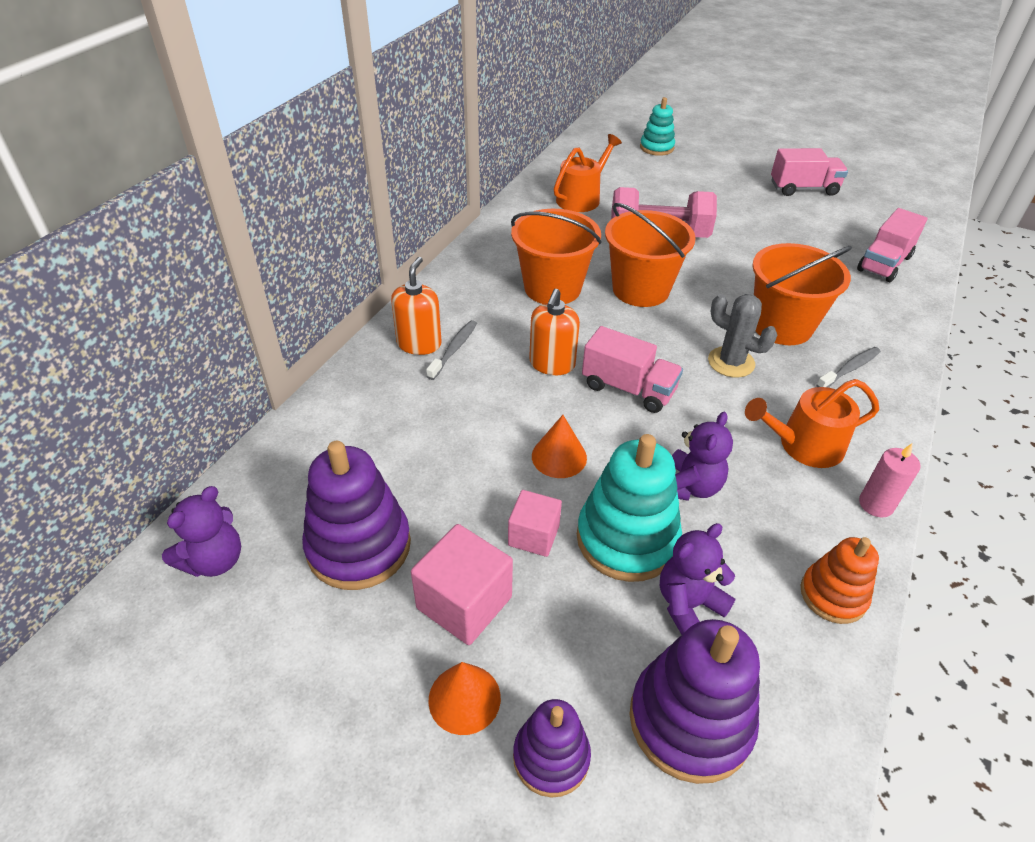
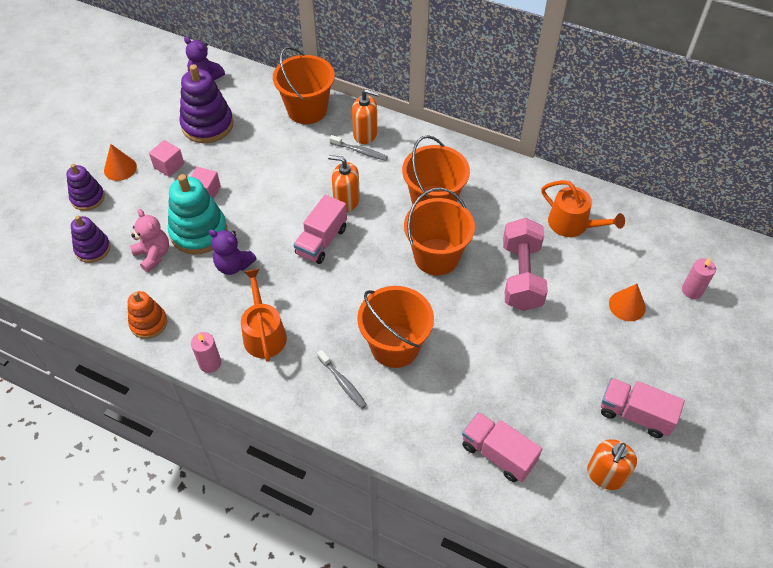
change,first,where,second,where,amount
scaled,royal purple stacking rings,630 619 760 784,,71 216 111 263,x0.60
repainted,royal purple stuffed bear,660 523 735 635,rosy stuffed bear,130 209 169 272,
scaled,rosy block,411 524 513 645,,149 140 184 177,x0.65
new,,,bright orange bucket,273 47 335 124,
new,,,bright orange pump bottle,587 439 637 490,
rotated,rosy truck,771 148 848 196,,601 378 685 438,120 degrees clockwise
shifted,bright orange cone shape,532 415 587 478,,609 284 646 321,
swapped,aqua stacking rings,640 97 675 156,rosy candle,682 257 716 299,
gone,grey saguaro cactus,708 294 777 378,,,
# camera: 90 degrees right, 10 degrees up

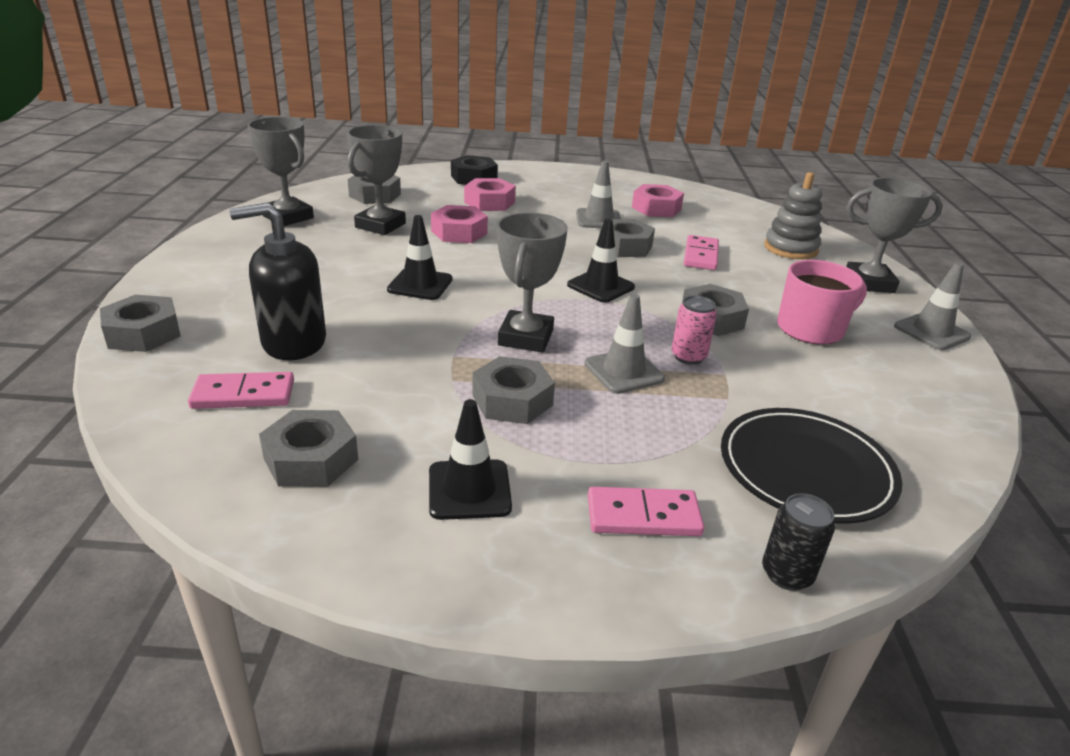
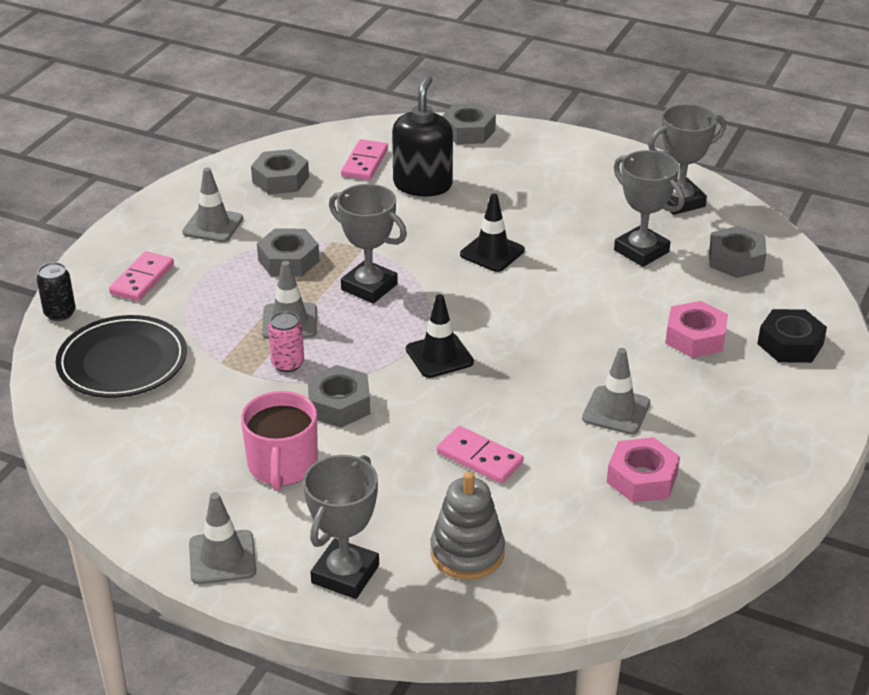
change,first,where,second,where,amount
repainted,jet-black safety cone,429 399 512 520,grey safety cone,182 167 243 242,
gone,rosy hex nut,431 205 488 243,,,
gone,grey hex nut,599 219 655 257,,,
# camera: 115 degrees right, 5 degrees up

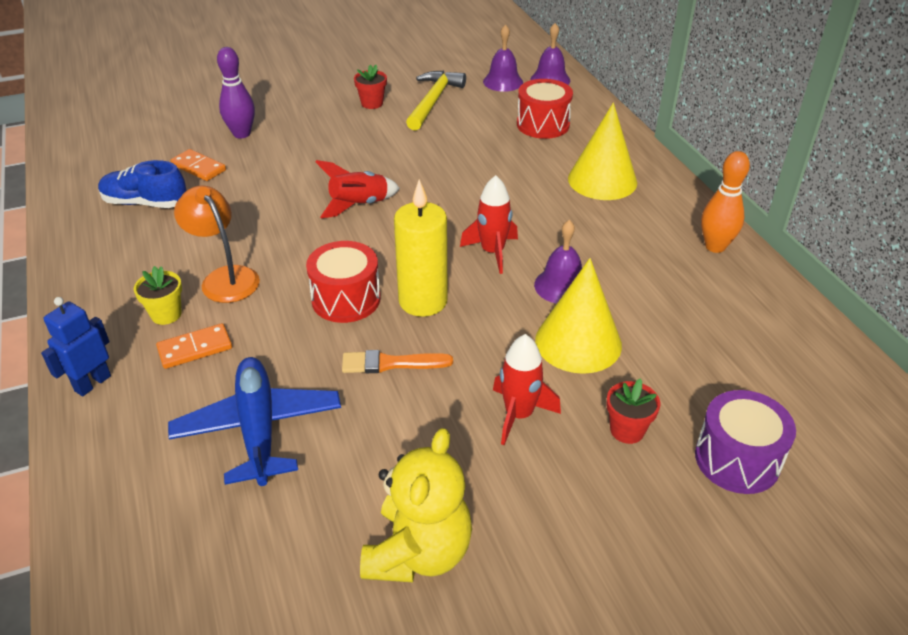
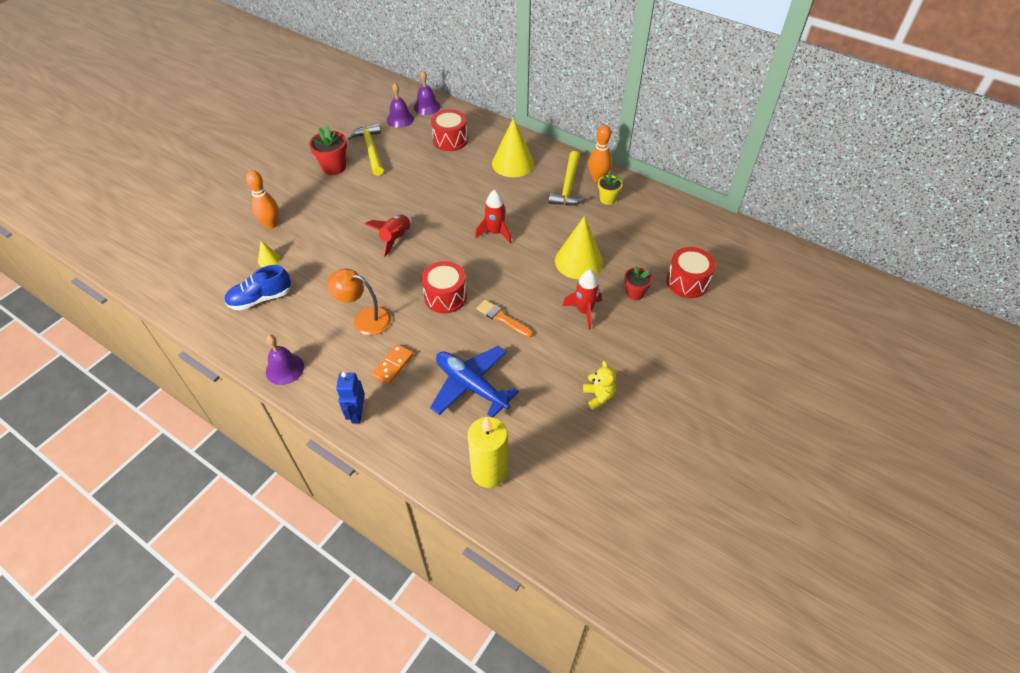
change,first,where,second,where,amount
repainted,royal purple tenpin,217 47 255 138,bright orange tenpin,246 170 279 229,
swapped,bright orange domino piece,170 149 226 181,bright yellow cone shape,258 241 280 267,
shifted,royal purple hand bell,534 220 582 304,,266 335 304 385,
scaled,crimson flower pot,354 65 387 109,,309 126 347 175,x1.54
shifted,bright yellow candle,394 179 448 317,,468 416 508 488,
rotated,bright orange paint brush,342 350 453 373,,477 300 533 338,75 degrees clockwise
new,,,bright yellow hammer,549 151 587 206,
scaled,bright yellow stuffed bear,360 428 472 582,,583 361 616 410,x0.56
shifted,bright yellow flower pot,134 266 182 325,,598 172 623 205,
repainted,royal purple snare drum,695 390 796 494,crimson snare drum,666 247 716 298,
# camera: 35 degrees left, 10 degrees up

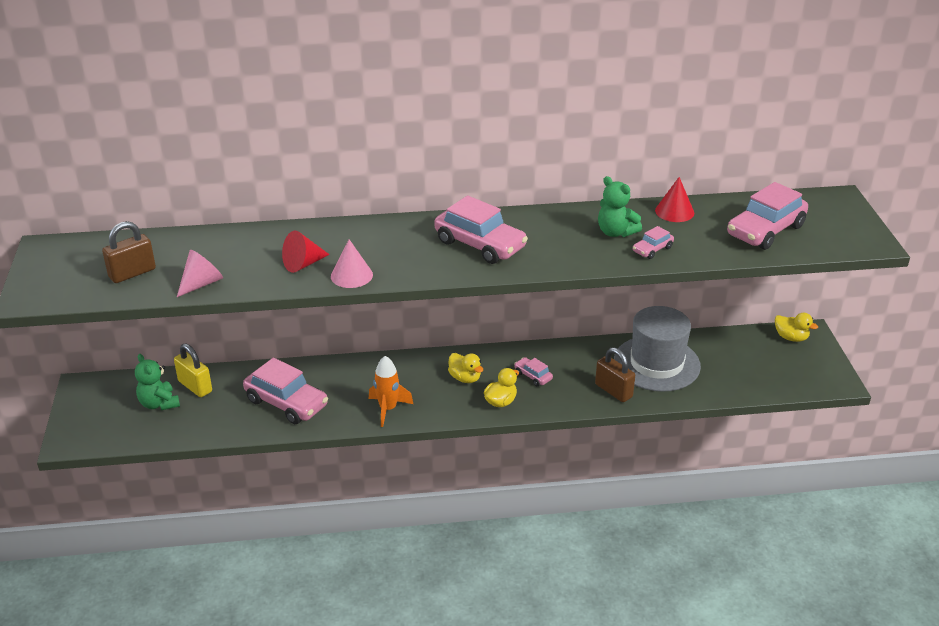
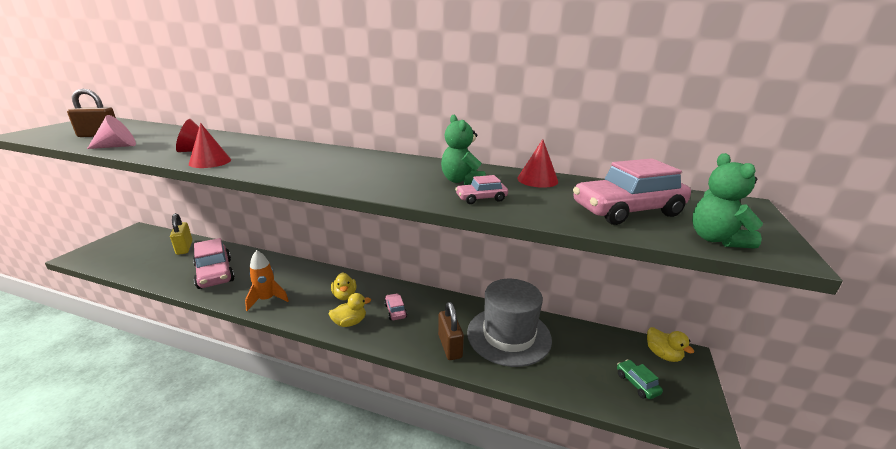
change,first,where,second,where,amount
repainted,rosy cone shape,331 239 373 288,crimson cone shape,189 123 231 168,
new,,,green toy car,617 359 663 399,
shifted,green stuffed bear,135 354 180 410,,692 153 763 249,
gone,rosy toy car,434 196 528 264,,,
# camera: 25 degrees right, 10 degrees down

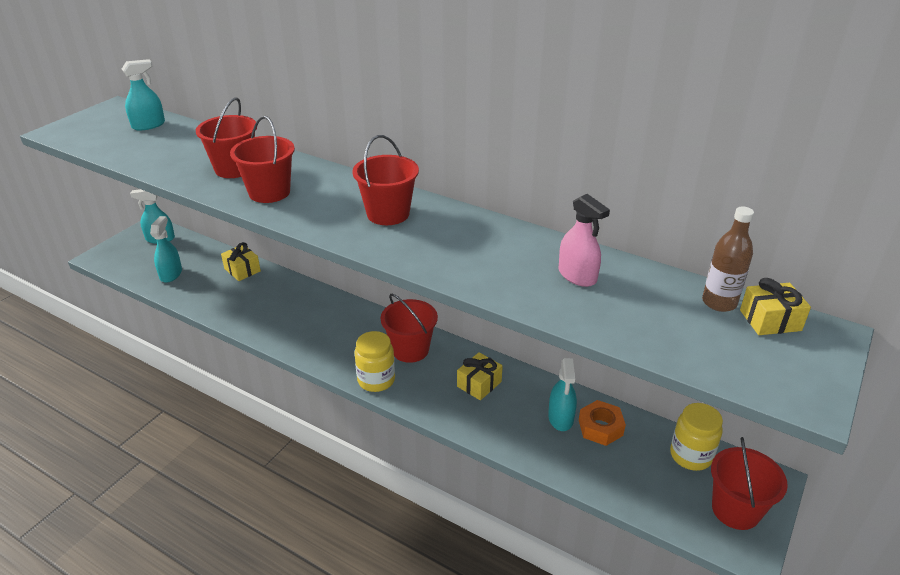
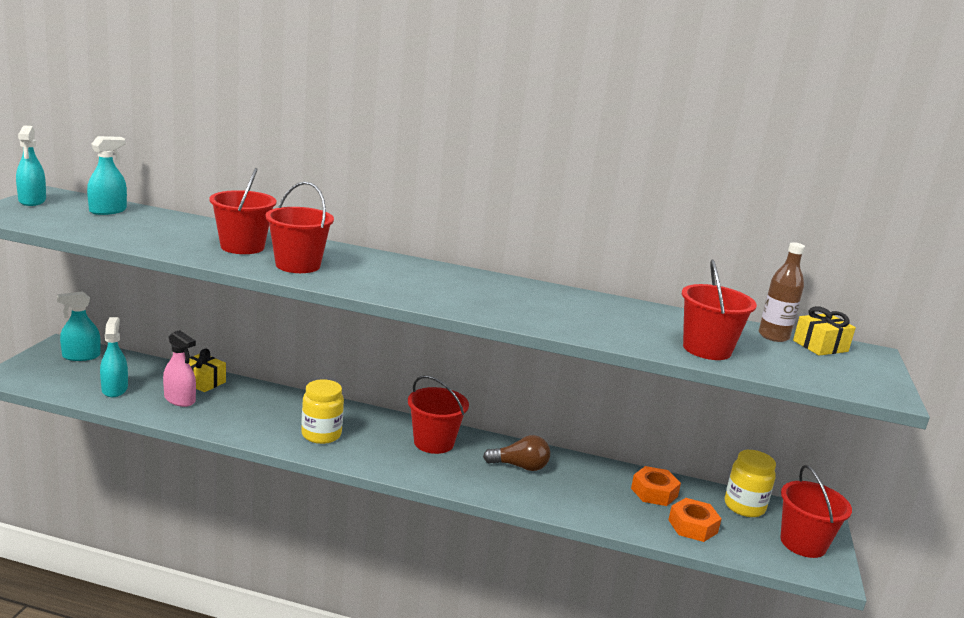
change,first,where,second,where,amount
shifted,aqua spray cleaner,548 358 577 431,,16 126 46 206,
shifted,rosy spray cleaner,558 194 610 287,,163 330 196 407,
shifted,bright yellow jar,355 331 395 392,,301 379 344 444,
swapped,bright yellow wrapped gift,457 352 503 400,dark brown light bulb,483 435 550 471,
new,,,bright orange hex nut,668 498 721 542,
shifted,crimson bucket,352 135 419 225,,682 259 757 360,
# camera: 20 degrees left, 15 degrees down

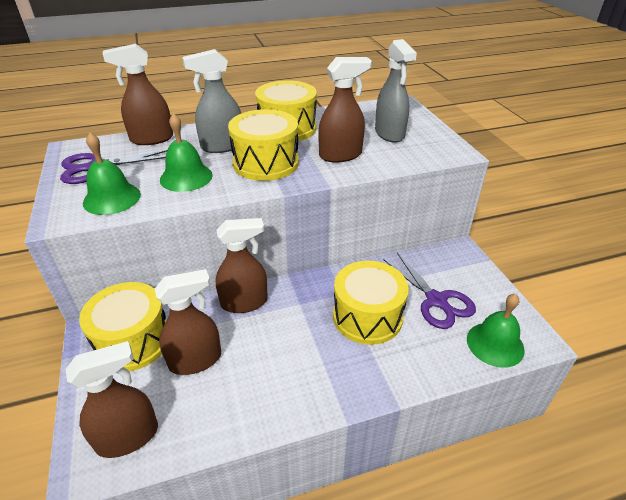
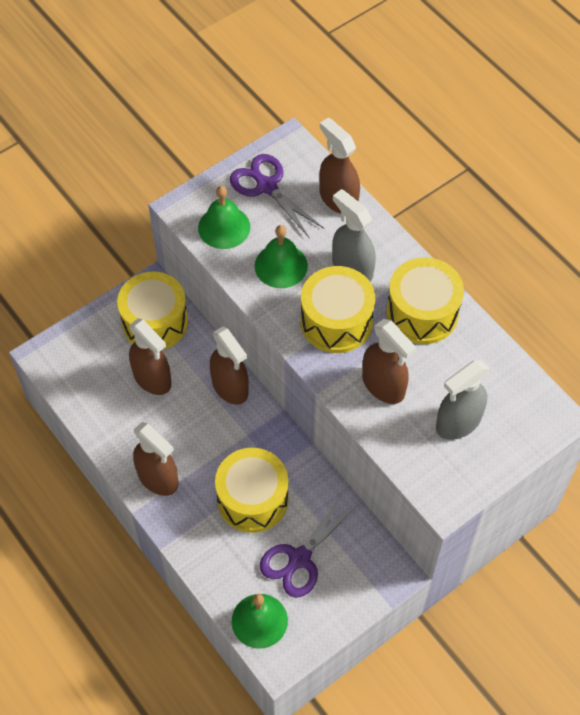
change,first,where,second,where,amount
shifted,dark brown spray cleaner,66 341 158 458,,133 422 178 496,
# camera: 70 degrees right, 20 degrees up

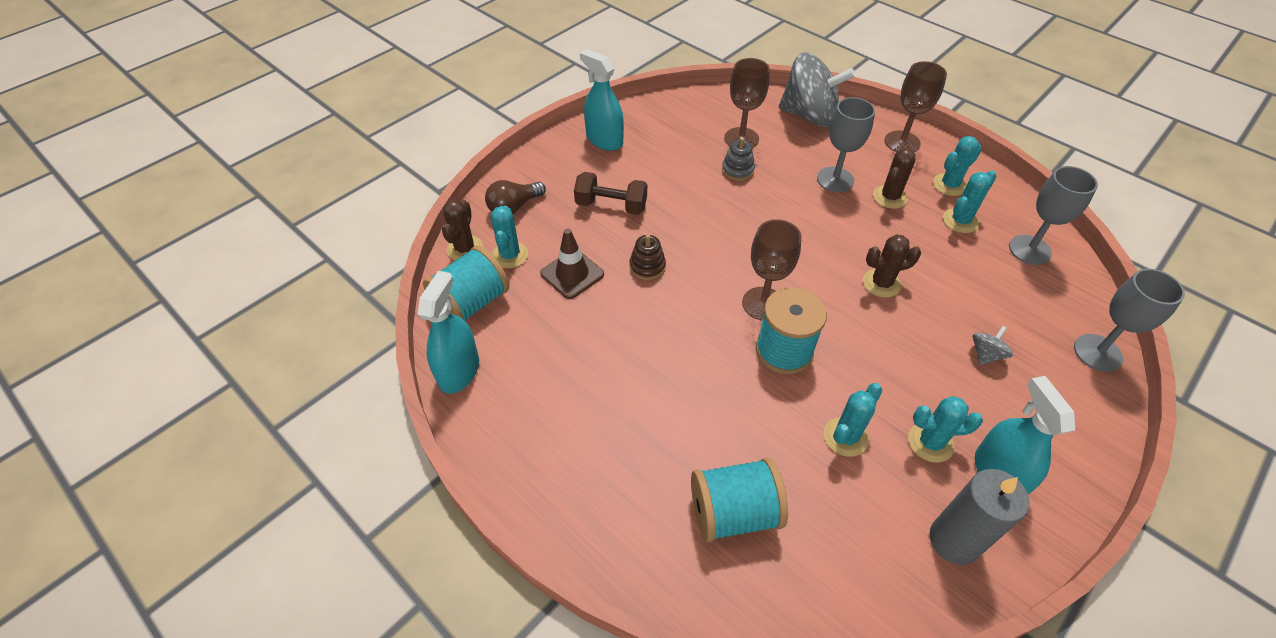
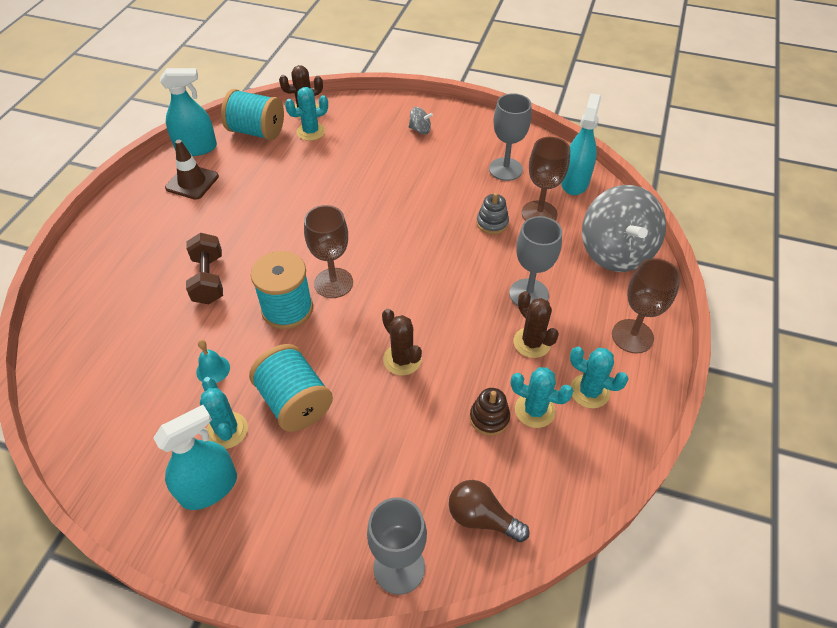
change,first,where,second,where,amount
shifted,dark brown safety cone,540 229 604 299,,165 140 219 200,
shifted,dark brown free weight,574 172 647 215,,186 233 223 304,
swapped,aqua saguaro cactus,824 383 882 457,aqua hand bell,196 340 230 383,
shifted,aqua bobbin,691 458 788 542,,249 344 333 432,
shifted,grey whirligig,973 326 1013 365,,409 107 433 134,
shifted,dark brown light bulb,485 180 546 214,,449 480 530 542,
shifted,dark brown stacking rings,629 234 666 280,,470 388 510 436,
shifted,grey wine glass,1009 166 1098 265,,489 93 532 181,
rotated,dark brown saguaro cactus,873 148 915 209,,514 291 559 358,45 degrees clockwise
shifted,aqua spray cleaner,580 49 624 151,,561 93 601 195,
gone,grey candle,929 469 1030 565,,,
# camera: 65 degrees right, 0 degrees up

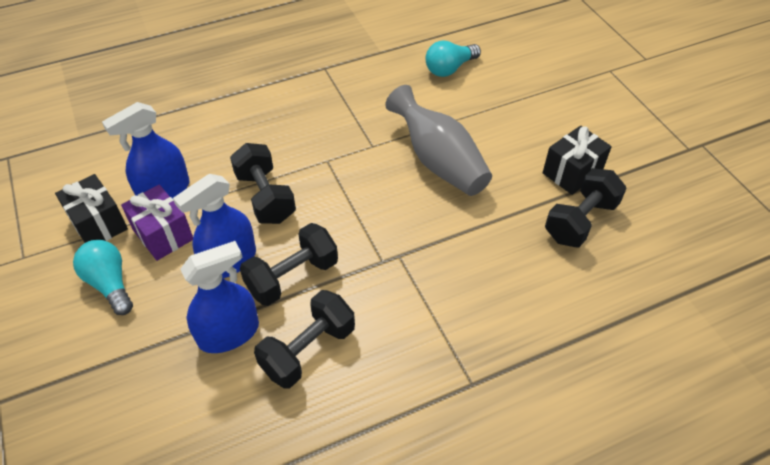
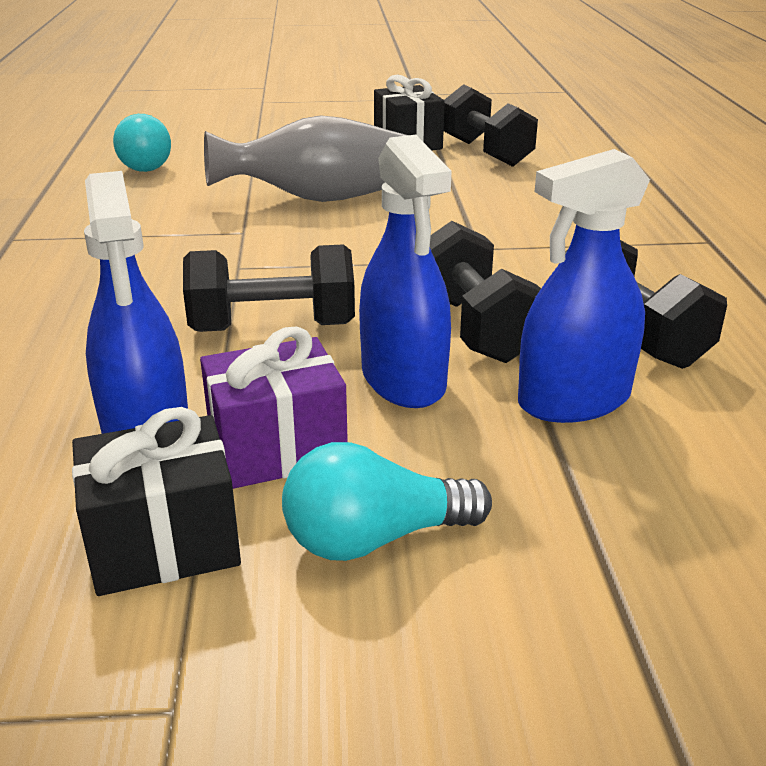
change,first,where,second,where,amount
rotated,cobalt spray cleaner,180 241 259 353,,518 149 650 423,105 degrees counterclockwise
# camera: 70 degrees left, 20 degrees down

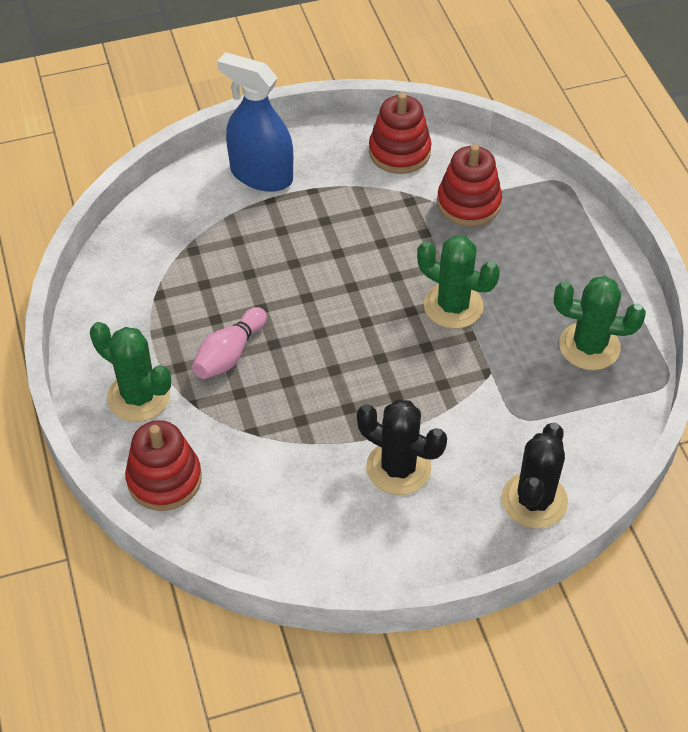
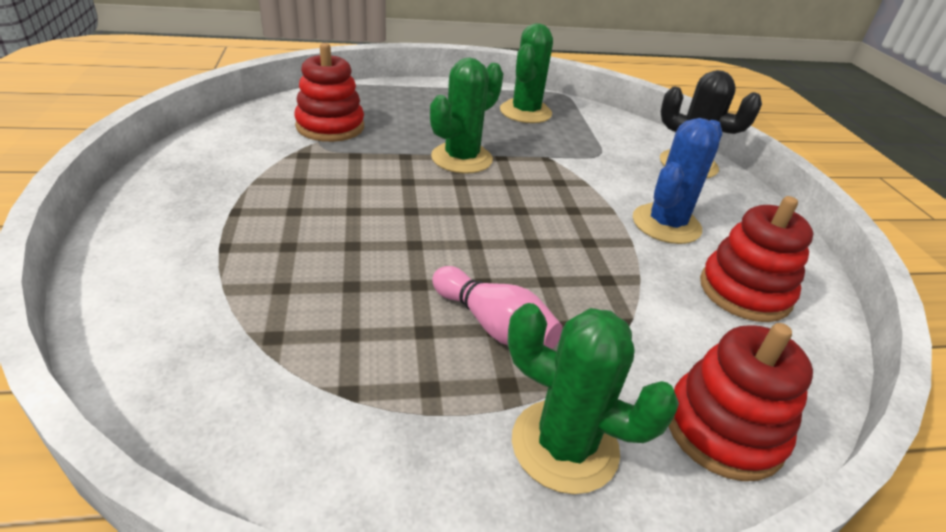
change,first,where,second,where,amount
rotated,green saguaro cactus,90 322 171 422,,507 303 679 494,75 degrees clockwise
repainted,jet-black saguaro cactus,357 399 447 495,cobalt saguaro cactus,633 118 722 244,
shifted,crimson stacking rings,369 93 432 174,,700 196 814 322,
gone,cobalt spray cleaner,217 52 293 192,,,
# camera: 85 degrees left, 15 degrees down

